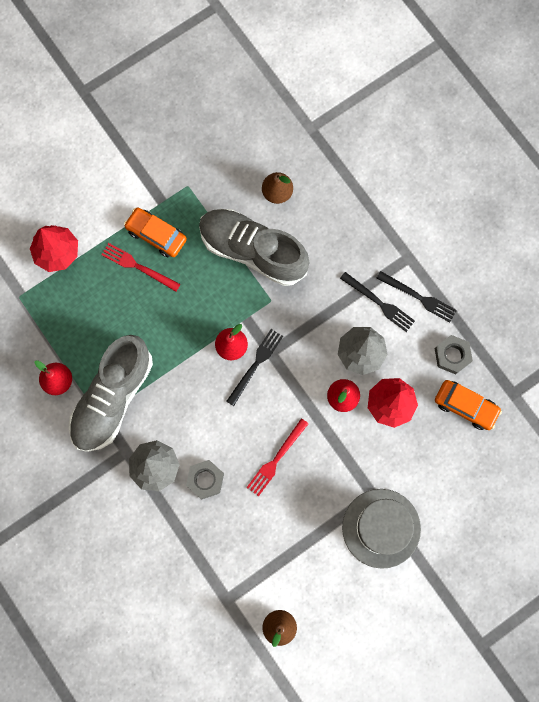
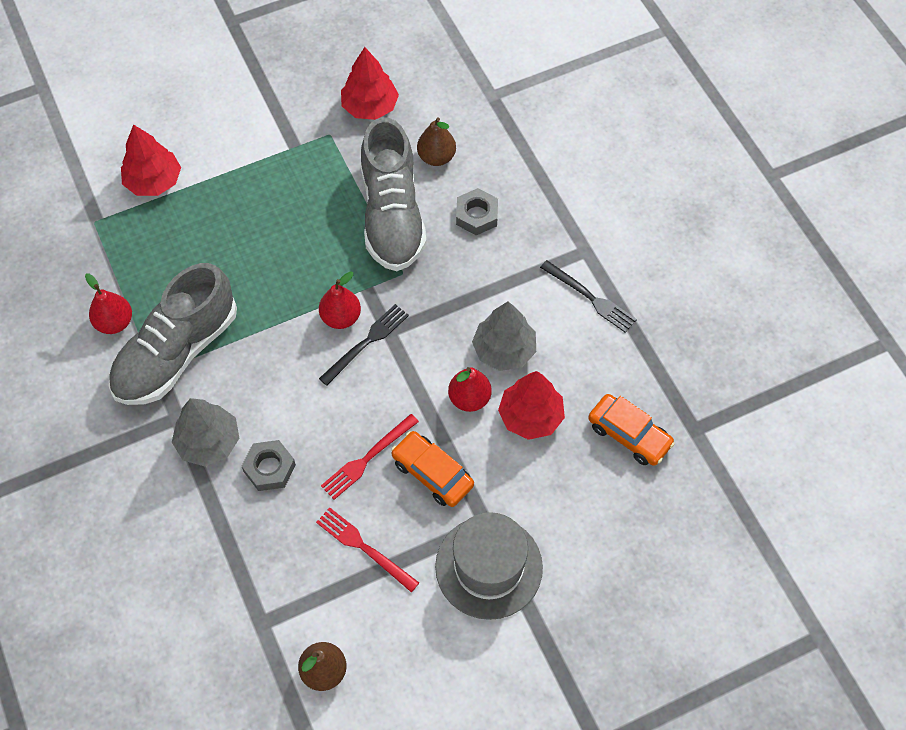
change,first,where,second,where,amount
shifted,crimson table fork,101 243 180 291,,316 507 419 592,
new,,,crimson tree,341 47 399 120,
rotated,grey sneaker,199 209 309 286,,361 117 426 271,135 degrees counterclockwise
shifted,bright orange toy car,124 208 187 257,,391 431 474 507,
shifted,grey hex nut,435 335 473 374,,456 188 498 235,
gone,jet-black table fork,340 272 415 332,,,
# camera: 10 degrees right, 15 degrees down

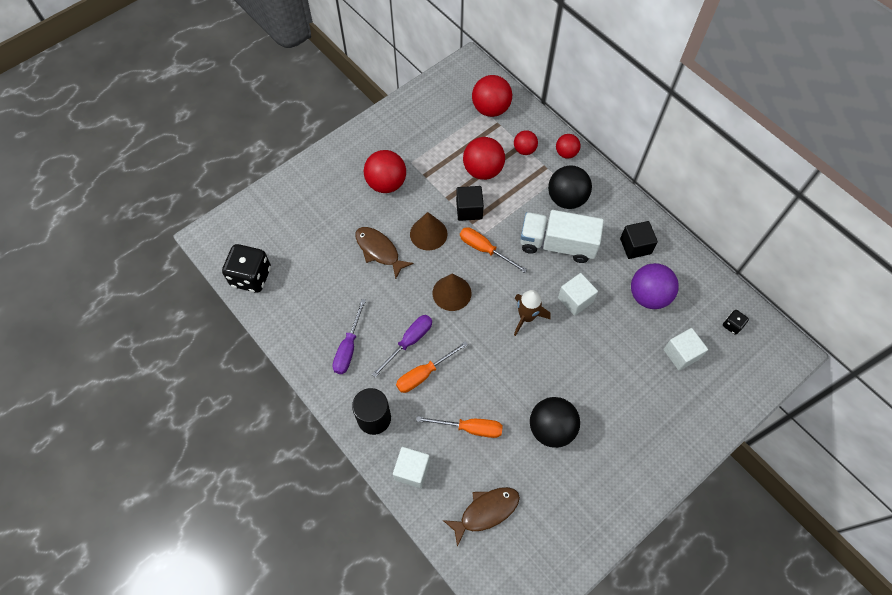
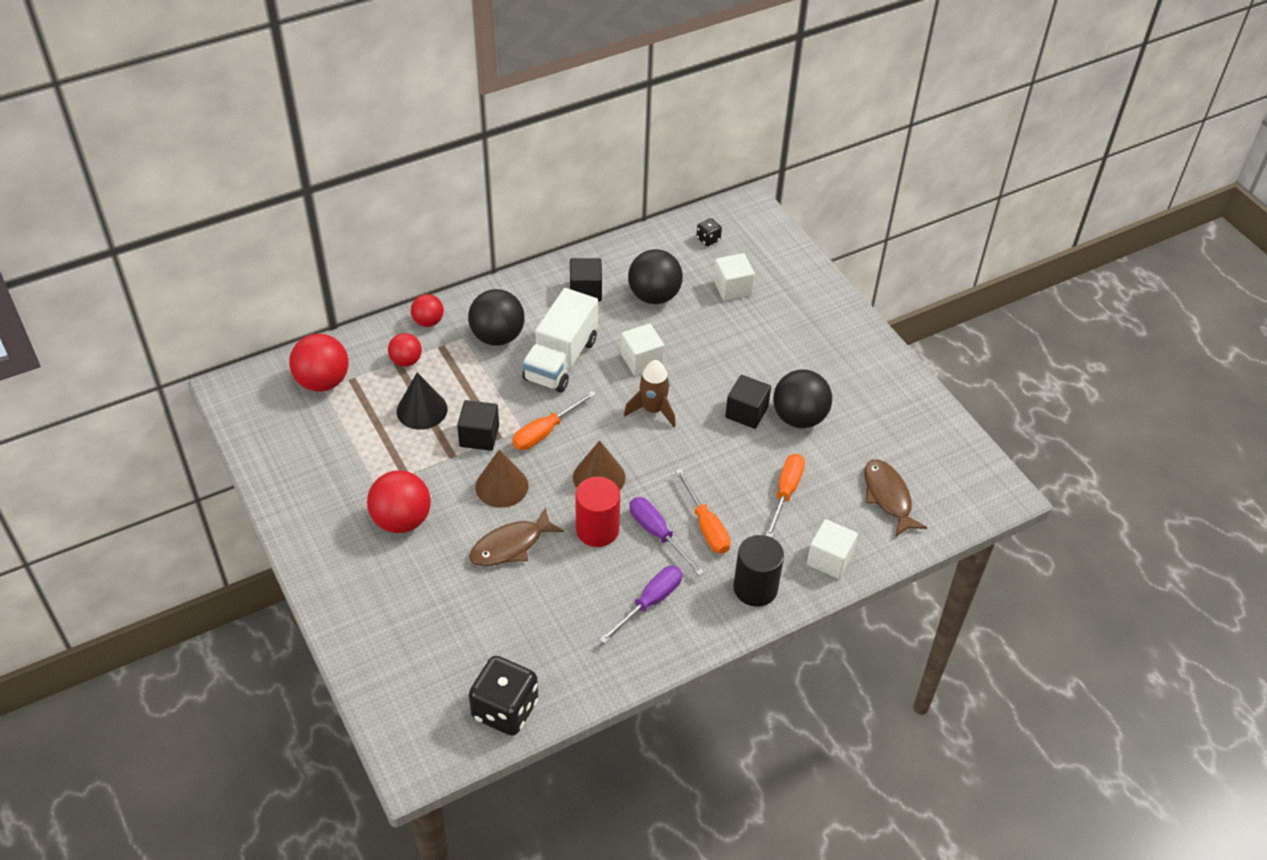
change,first,where,second,where,amount
swapped,crimson ball,463 137 505 180,jet-black cone shape,397 373 448 430,
new,,,crimson solid cylinder,575 477 620 547,
rotated,royal purple flat screwdriver,332 299 366 374,,599 566 682 644,75 degrees counterclockwise
repainted,royal purple ball,631 263 679 309,jet-black ball,628 249 683 304,
new,,,jet-black block,725 375 771 429,
# camera: 80 degrees left, 15 degrees down

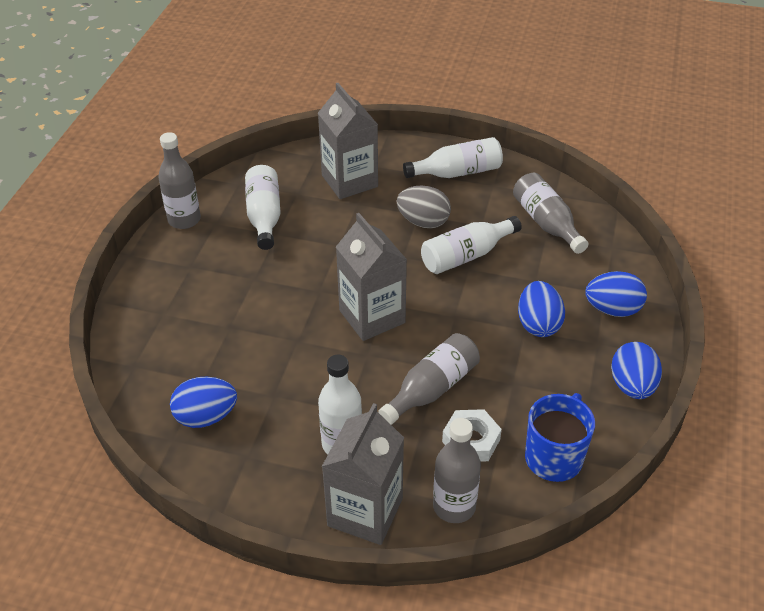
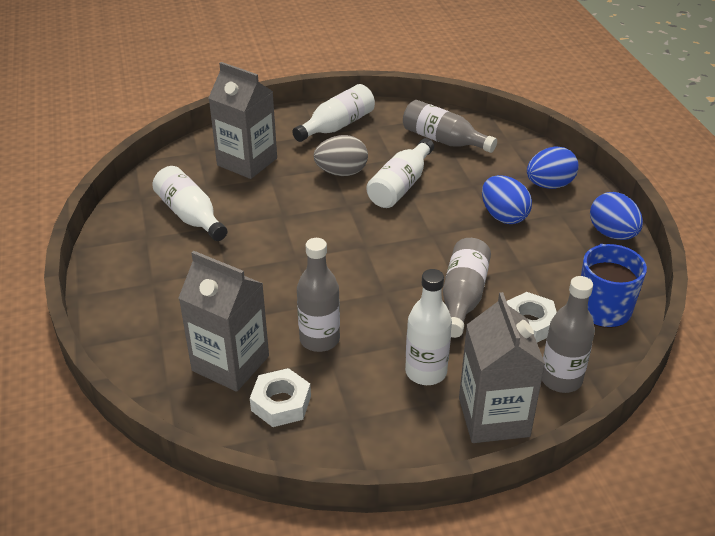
change,first,where,second,where,amount
shifted,grey juice carton,336 213 407 341,,179 251 269 392,
swapped,cobalt egg,170 377 237 428,white hex nut,250 368 311 427,
shifted,grey bottle,158 132 201 229,,297 238 340 352,
# camera: 30 degrees left, 5 degrees down

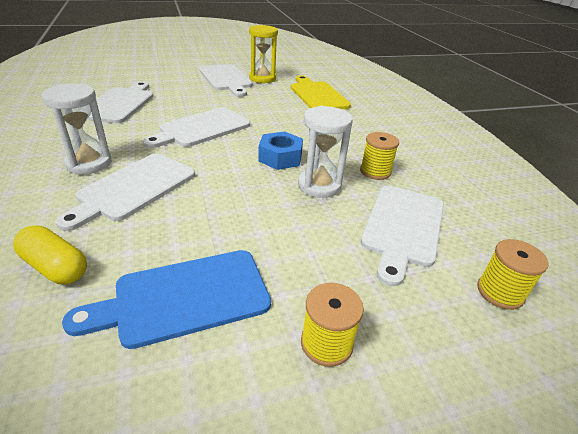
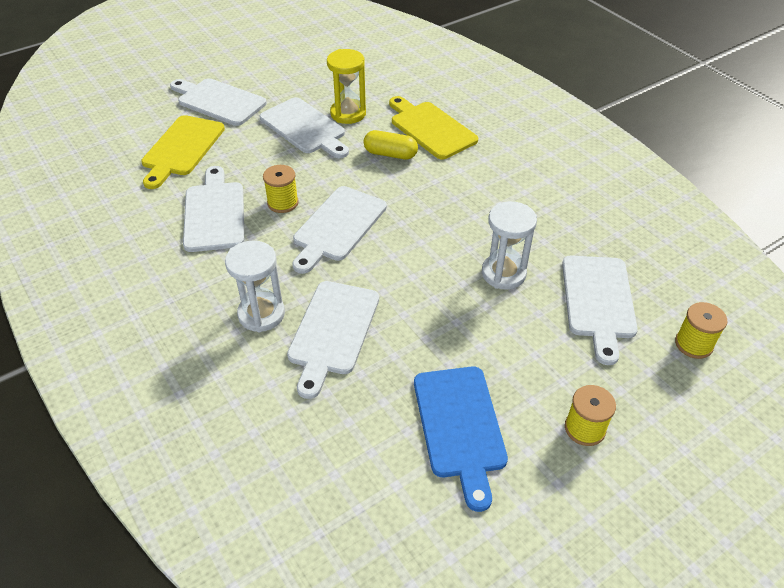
change,first,where,second,where,amount
new,,,bright yellow cutting board,141 115 225 189,
new,,,white cutting board,170 78 267 126,
shifted,bright yellow bobbin,360 132 399 180,,263 165 299 213,
shifted,bright yellow pill shape,13 225 87 284,,364 130 418 159,
rotated,cobalt cutting board,62 250 271 349,,414 366 508 512,60 degrees counterclockwise
gone,cobalt hex nut,258 131 303 170,,,
# camera: 15 degrees left, 10 degrees up

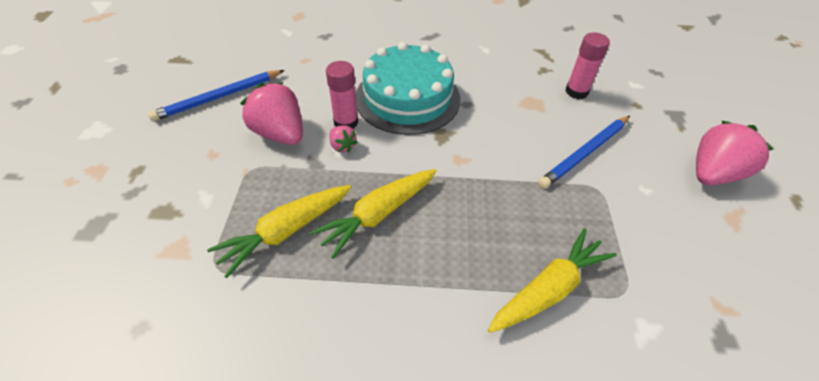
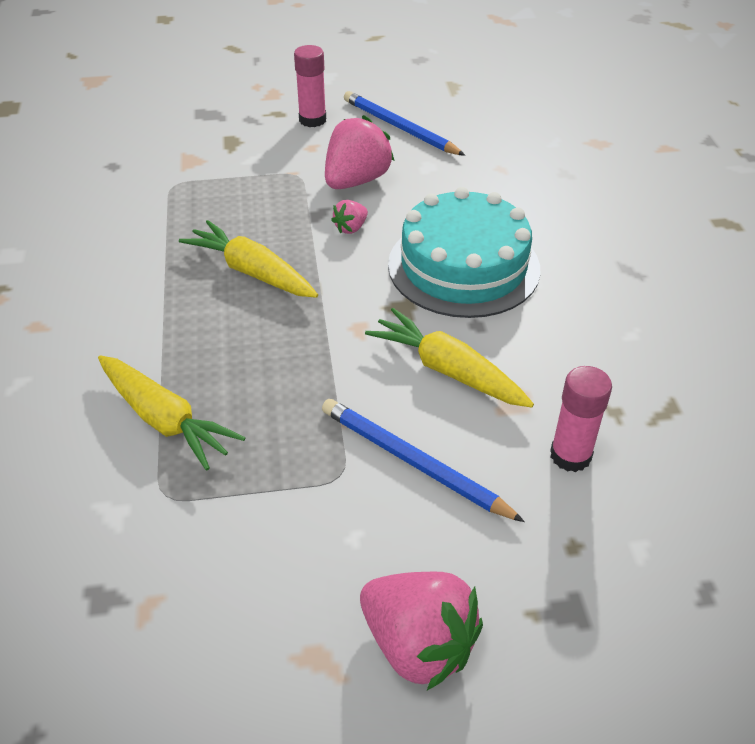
change,first,where,second,where,amount
shifted,rosy glue stick,326 61 358 129,,294 45 326 127,
shifted,bright yellow toy carrot,207 185 351 278,,365 308 534 407,
# camera: 80 degrees right, 5 degrees down

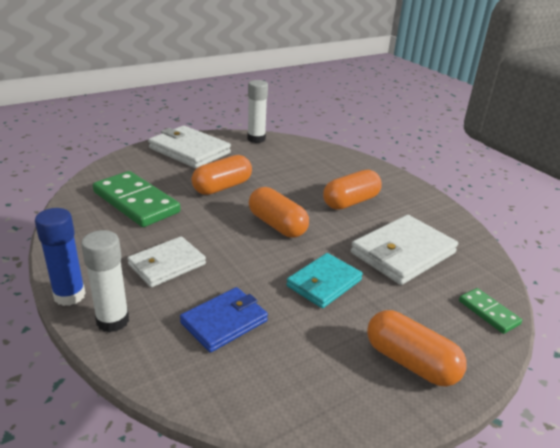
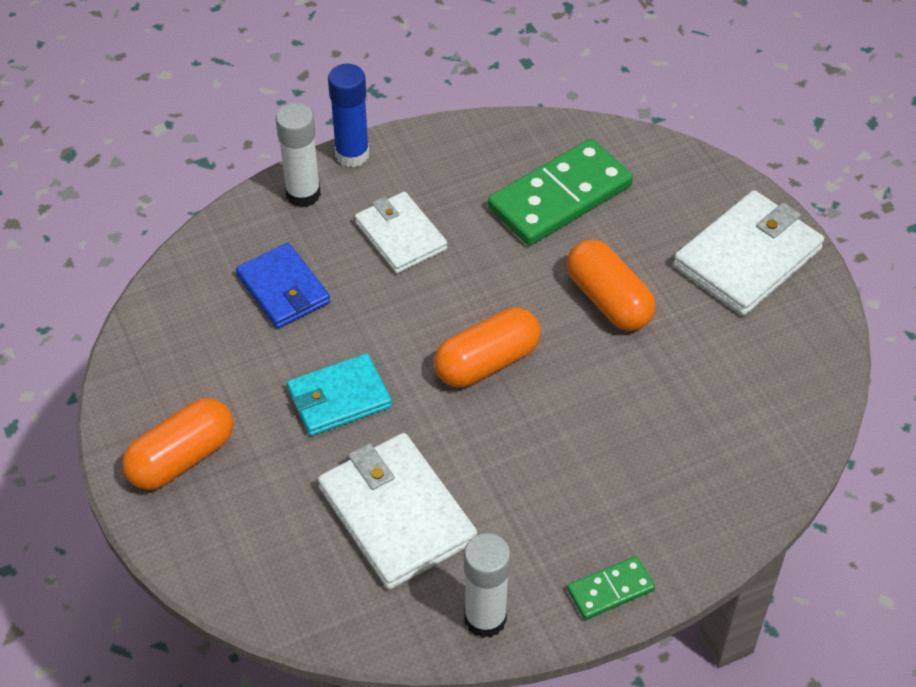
change,first,where,second,where,amount
rotated,aqua wallet,286 253 363 308,,287 353 392 436,75 degrees counterclockwise
shifted,white glue stick,247 80 268 143,,464 533 511 638,
shifted,green domino piece,459 288 522 334,,567 556 655 620,
gone,bright orange pill shape,323 170 382 210,,,
# camera: 100 degrees right, 20 degrees up

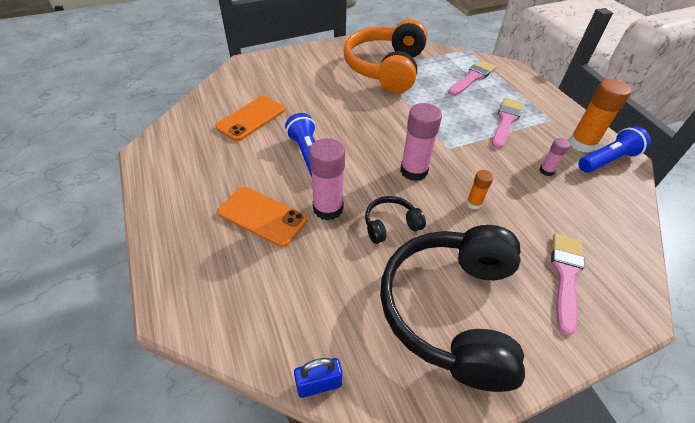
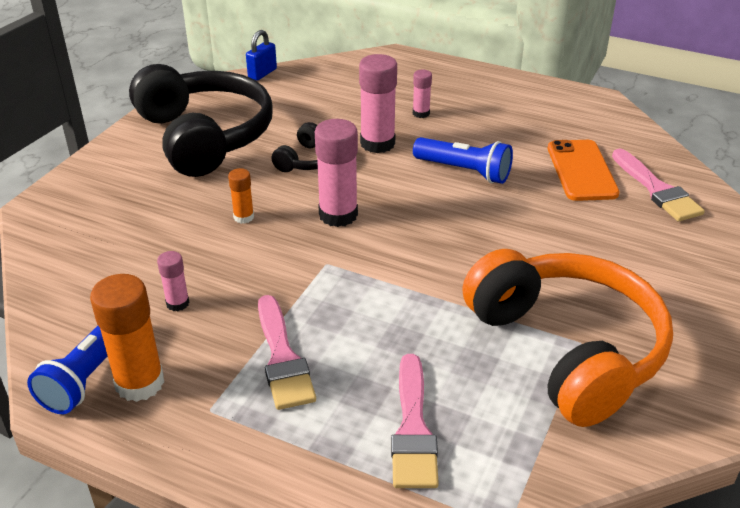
change,first,where,second,where,amount
swapped,bright orange mobile phone,217 187 307 247,rosy glue stick,413 70 432 118,
shifted,rosy paint brush,551 233 584 335,,612 149 705 221,
# camera: 140 degrees right, 10 degrees down

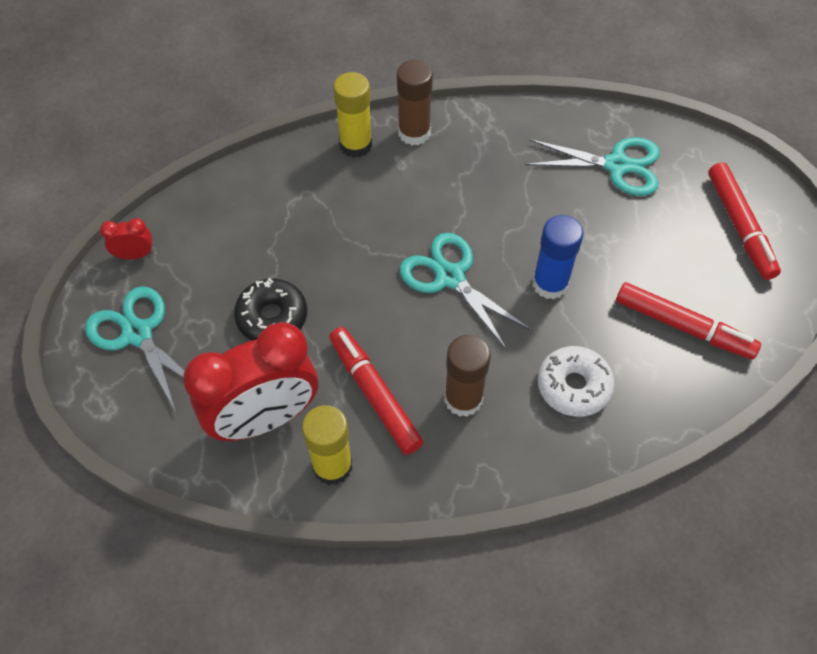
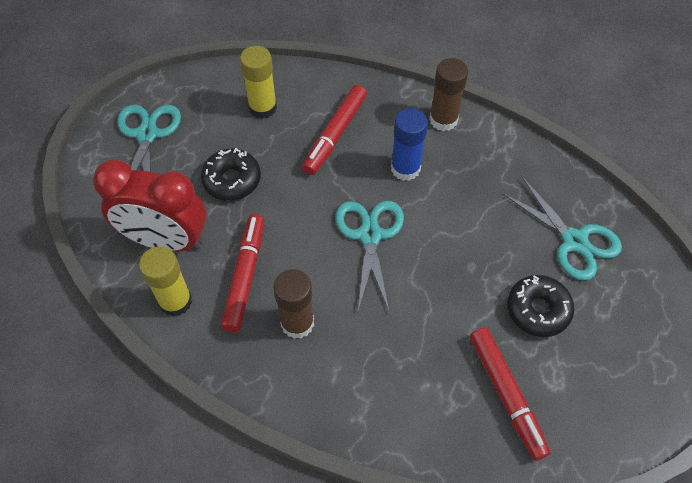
change,first,where,second,where,amount
shifted,bright yellow glue stick,333 72 372 158,,240 46 277 119,
shifted,crimson marker,708 162 781 280,,302 85 367 175,
shifted,cobalt glue stick,533 215 584 300,,391 108 428 181,
new,,,jet-black glazed donut,507 275 574 337,
gone,crimson clock,100 218 153 259,,,
gone,white glazed donut,538 346 615 417,,,
# camera: 40 degrees right, 0 degrees up

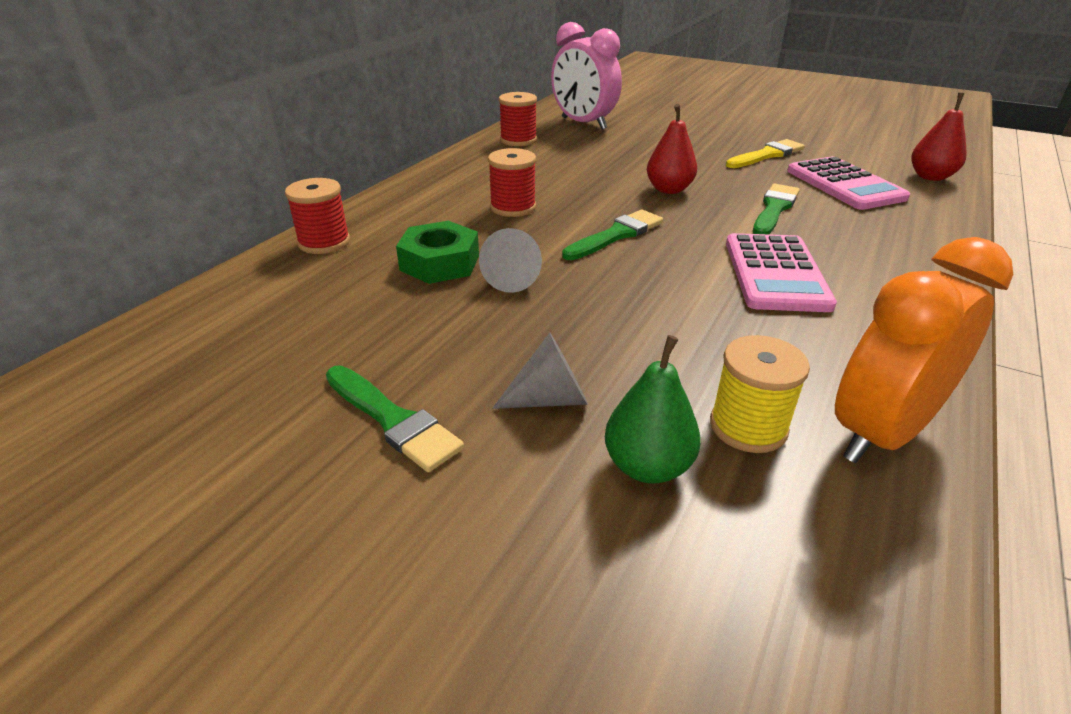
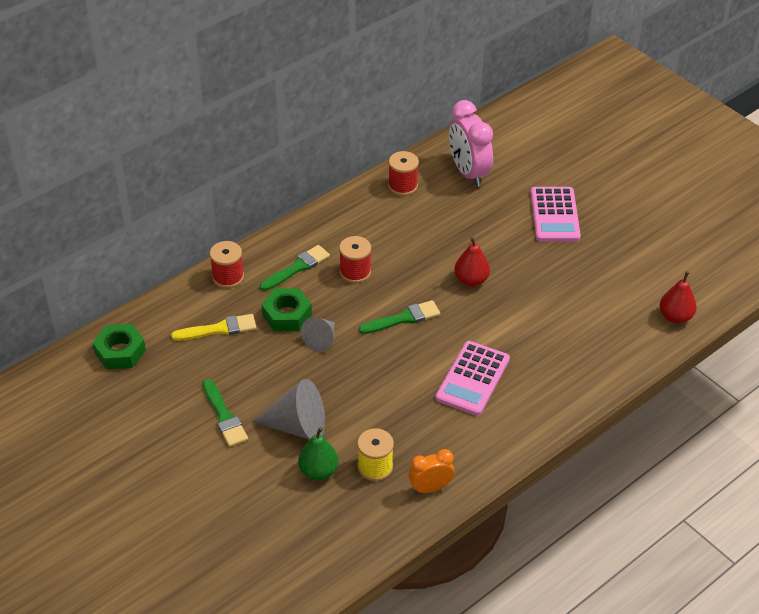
change,first,where,second,where,amount
new,,,green hex nut,92 324 146 370,
shifted,bright yellow paint brush,726 139 805 168,,171 314 256 341,
scaled,grey cone shape,492 333 588 409,,252 379 325 440,x1.62
shifted,green paint brush,753 184 800 234,,260 245 330 291,
scaled,bright orange clock,835 237 1013 463,,409 449 455 493,x0.58
shifted,rosy adding machine,787 156 910 210,,531 187 581 242,
# camera: 20 degrees right, 10 degrees up

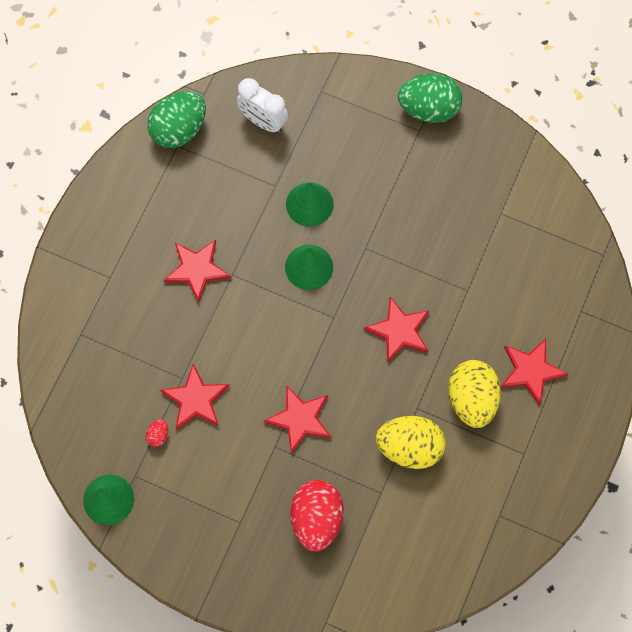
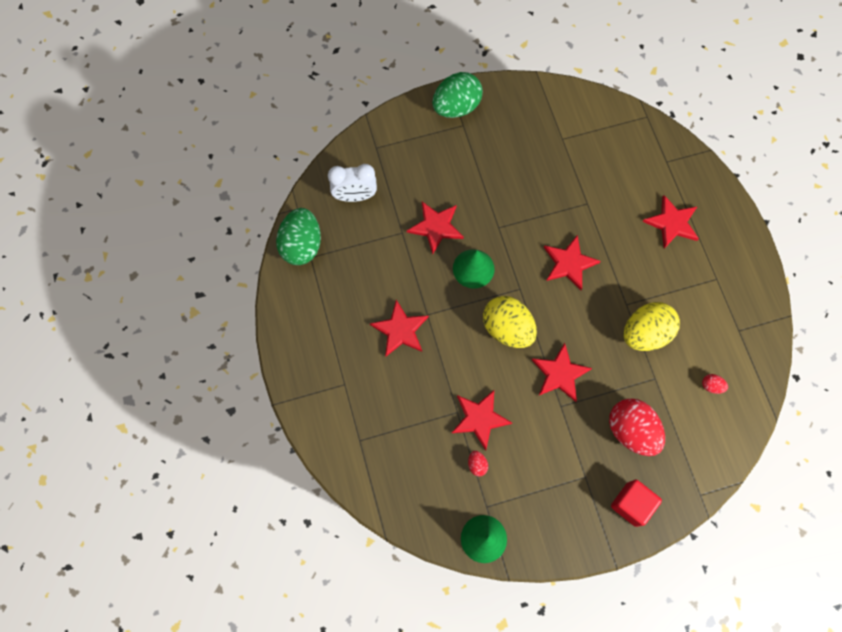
change,first,where,second,where,amount
swapped,green cone shape,286 182 333 227,crimson five-pointed star,407 202 464 254,
shifted,bright yellow egg,448 360 501 428,,483 296 537 348,
new,,,crimson block,611 480 662 527,
new,,,crimson egg,702 374 728 394,
# camera: 40 degrees left, 0 degrees up

